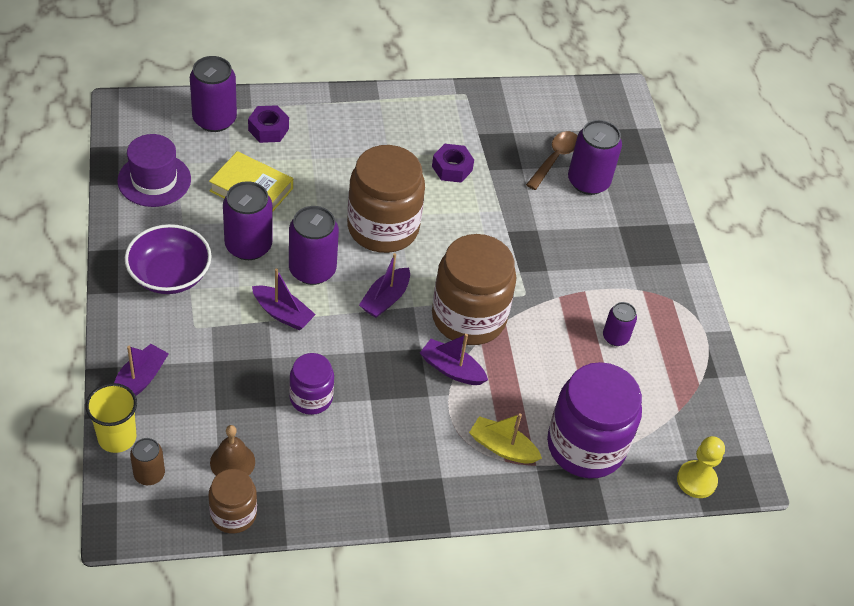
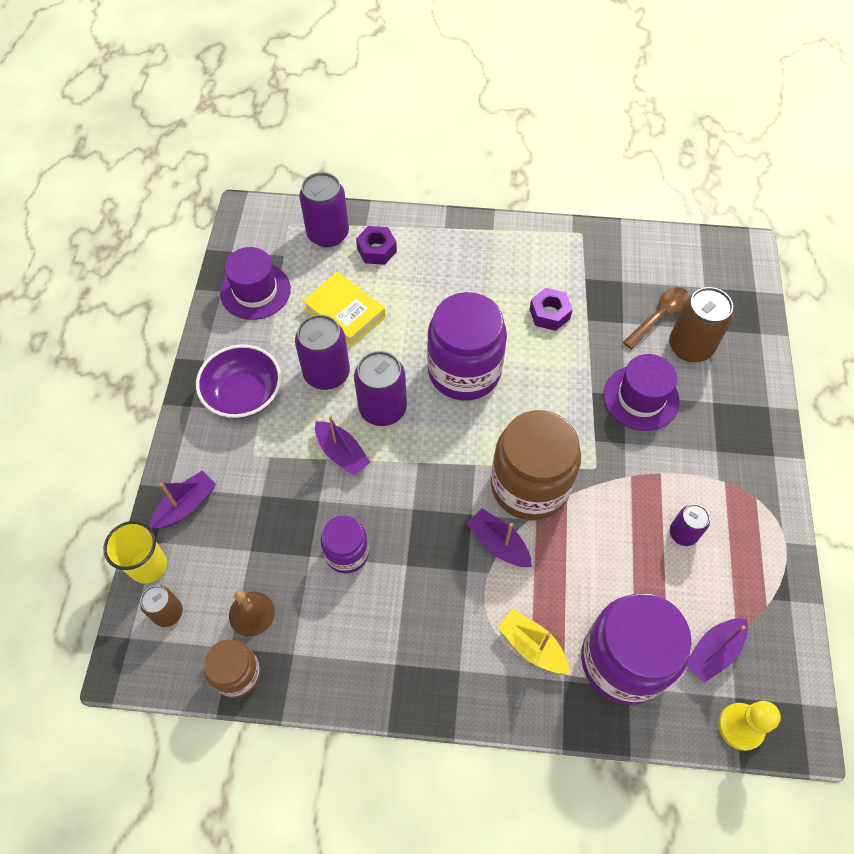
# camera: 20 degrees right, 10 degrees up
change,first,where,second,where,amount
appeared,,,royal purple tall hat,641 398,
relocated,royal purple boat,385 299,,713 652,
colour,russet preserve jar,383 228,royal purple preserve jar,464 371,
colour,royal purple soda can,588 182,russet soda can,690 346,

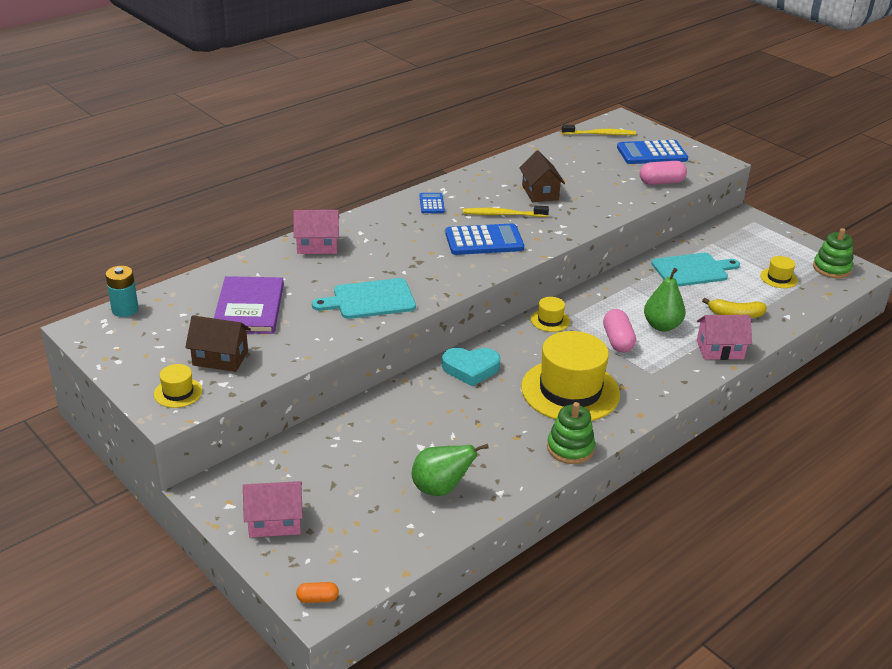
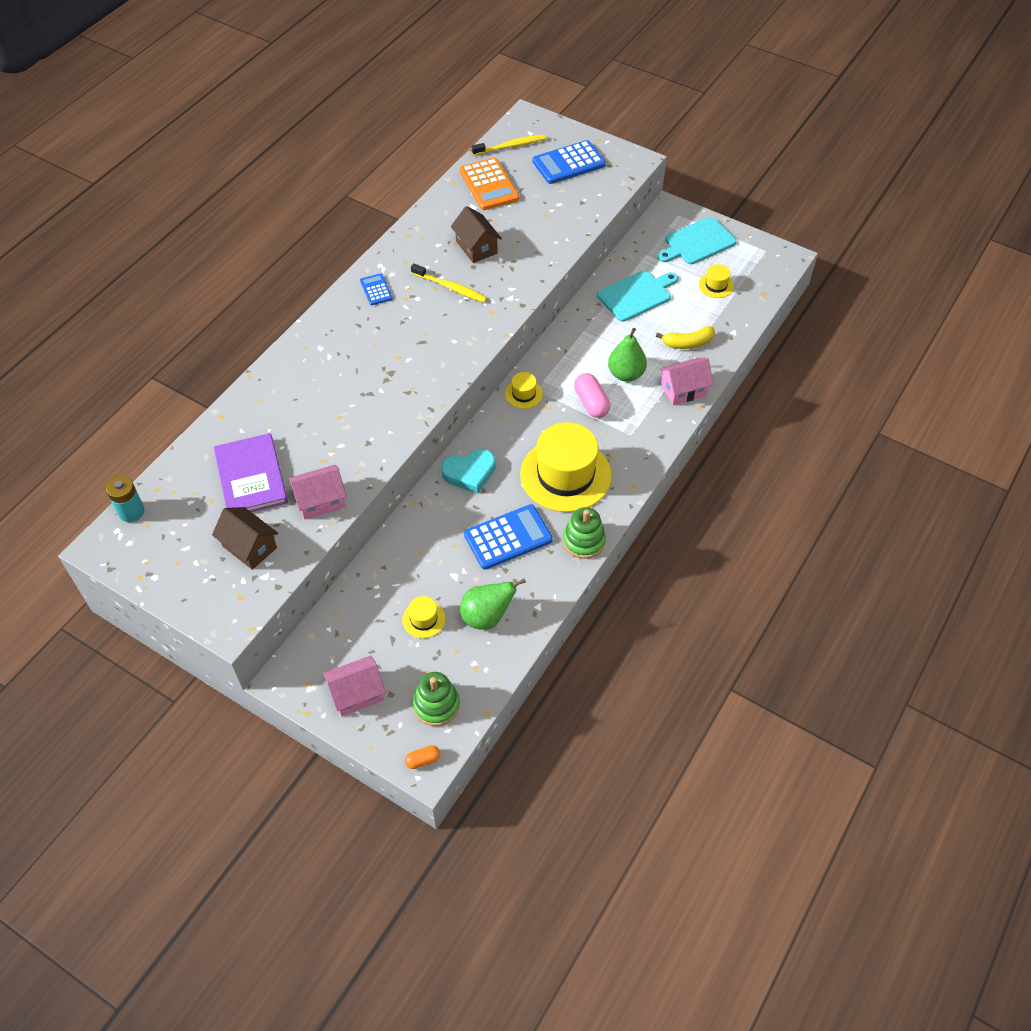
# camera: 15 degrees left, 20 degrees up
change,first,where,second,where,amount
missing,rosy capsule,661 182,,,
appeared,,,orange pocket calculator,489 185,
relocated,yellow tall hat,178 392,,423 619,
relocated,rosy toy house,317 246,,320 501,
relocated,teal chopping board,370 299,,697 242,
relocated,royal blue pocket calculator,484 241,,508 537,
relocated,emerald stacking toy,831 268,,436 705,
spun,russet toy house,220 358,,249 547,45 degrees clockwise
spun,yellow dental brush,503 214,,450 287,135 degrees counterclockwise

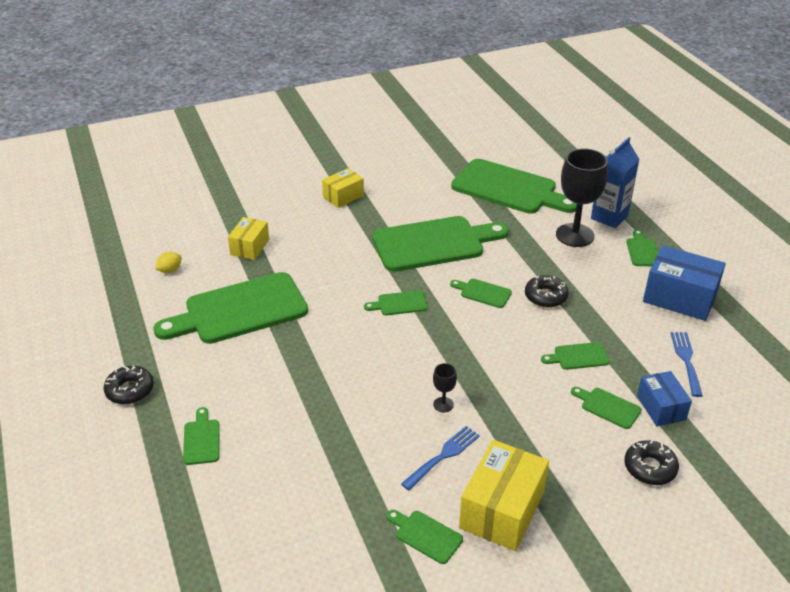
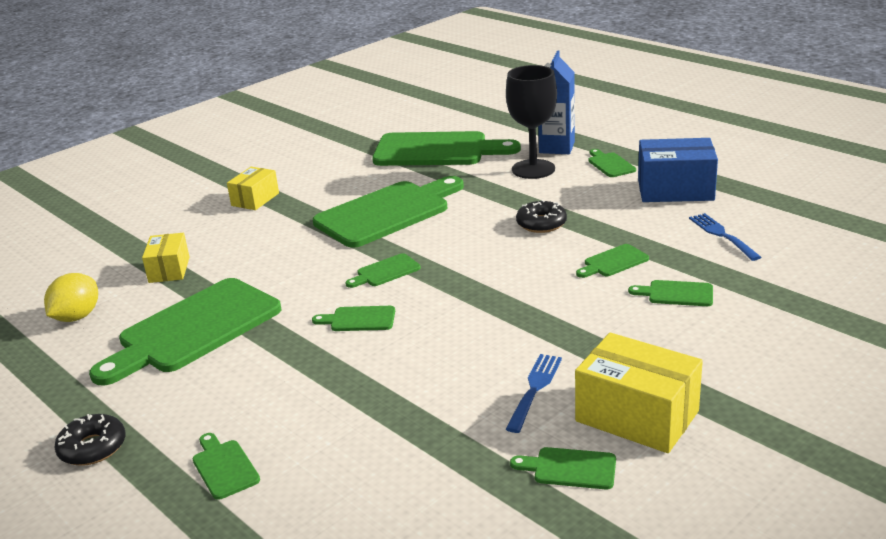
# camera: 20 degrees left, 10 degrees down
change,first,where,second,where,amount
missing,black chalice,443 404,,,
missing,black donut,650 468,,,
missing,royal blue package,661 407,,,
relocated,emerald chopping board,483 293,,359 319,
spun,yellow package,502 510,,637 416,60 degrees counterclockwise
size,yellow citrus fruit,170 270,,77 317,x1.68

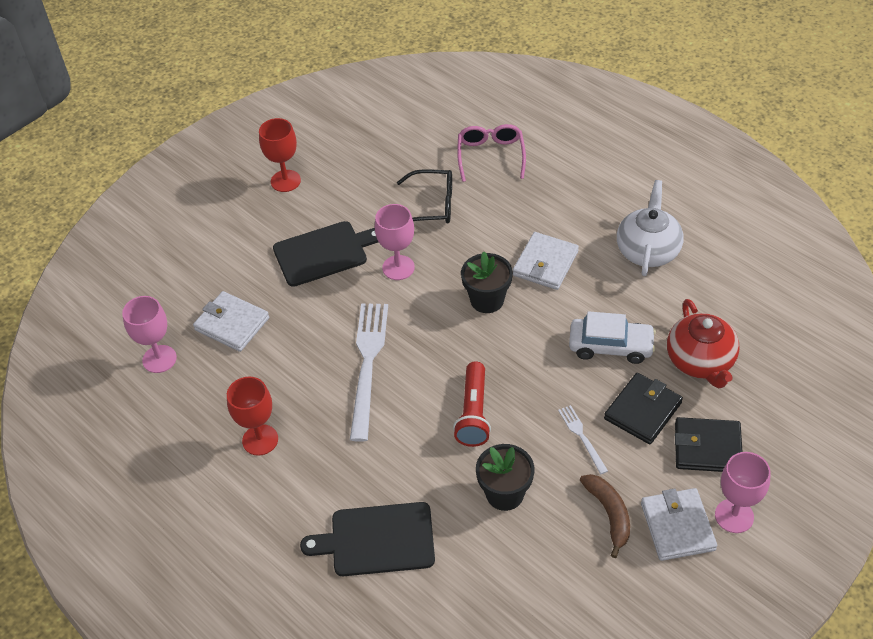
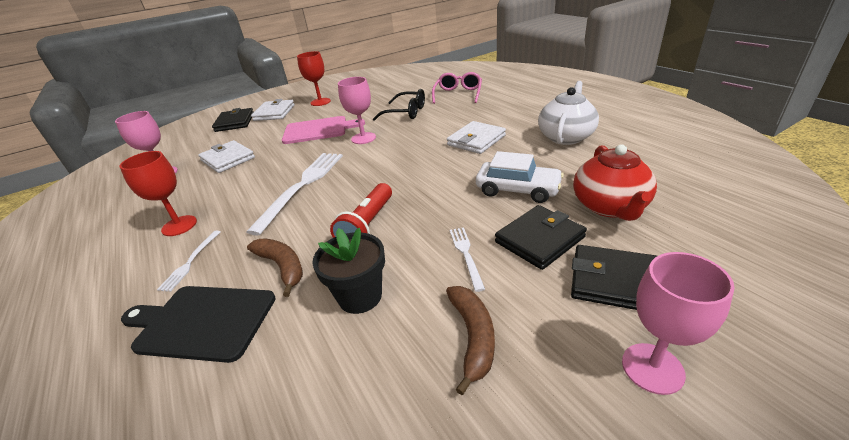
# camera: 15 degrees right, 15 degrees down
change,first,where,second,where,amount
missing,black potted plant,487 300,,,
appeared,,,white fork,190 262,
appeared,,,black billfold,235 122,
appeared,,,russet toy banana,282 267,
relocated,white billfold,677 526,,274 113,
colour,black chopping board,324 253,rosy chopping board,318 130,

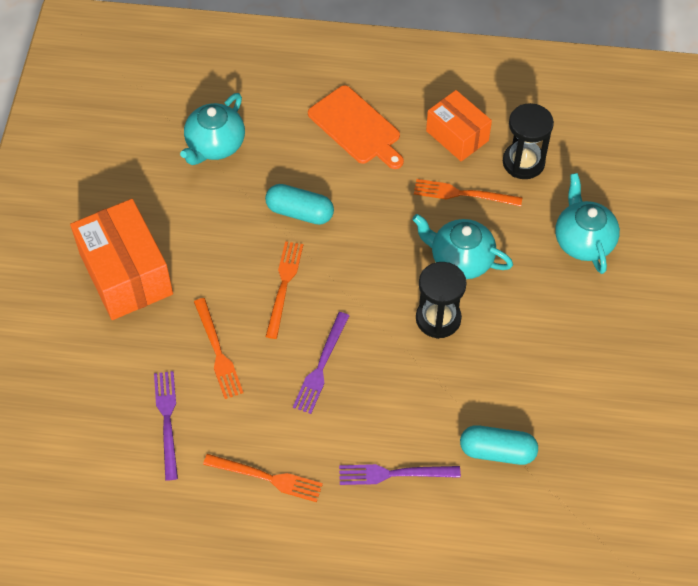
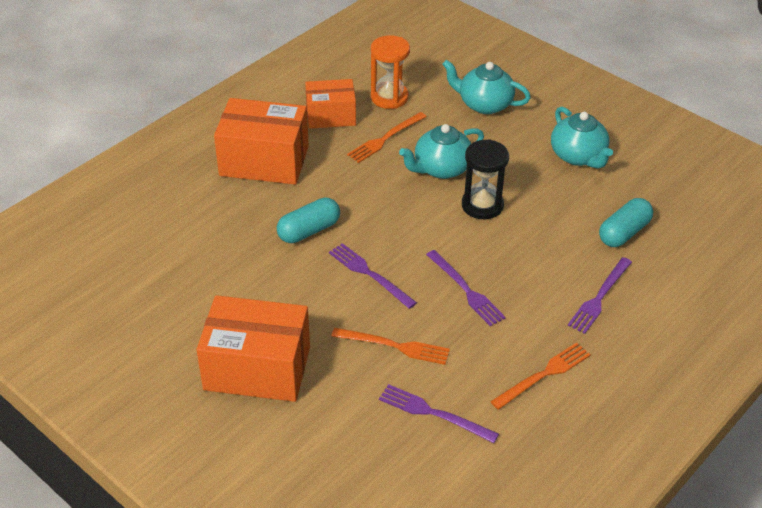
# camera: 55 degrees left, 15 degrees down
change,first,where,second,where,amount
relocated,teal china teapot,215 145,,578 156,
exchanged,orange chopping board,356 127,orange package,264 161,
colour,orange fork,284 286,royal purple fork,369 274,
colour,black hourglass,523 162,orange hourglass,389 97,

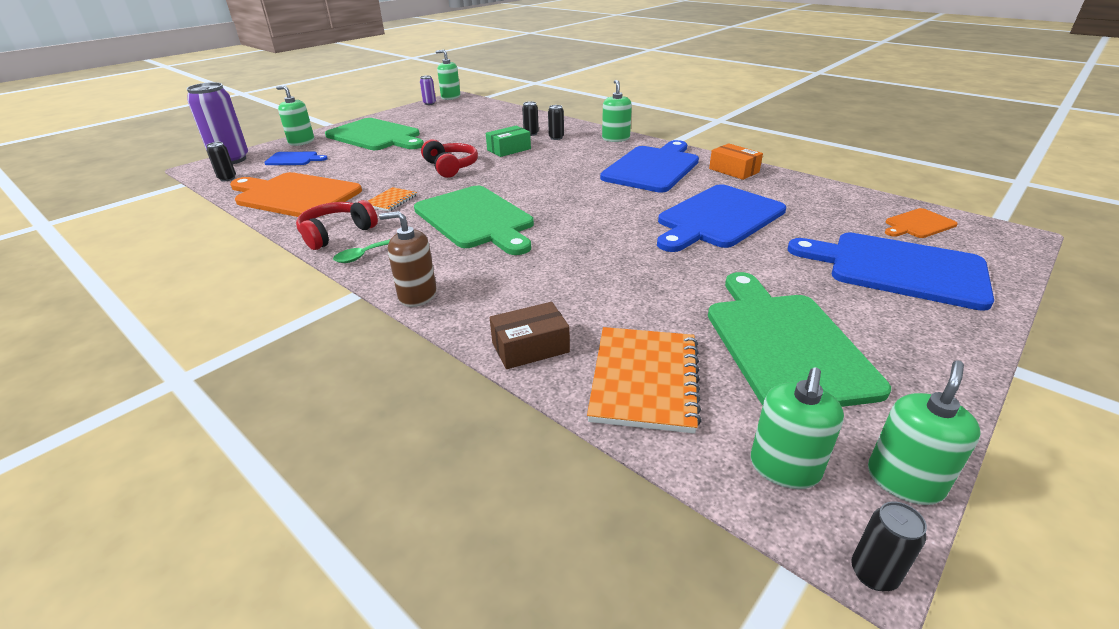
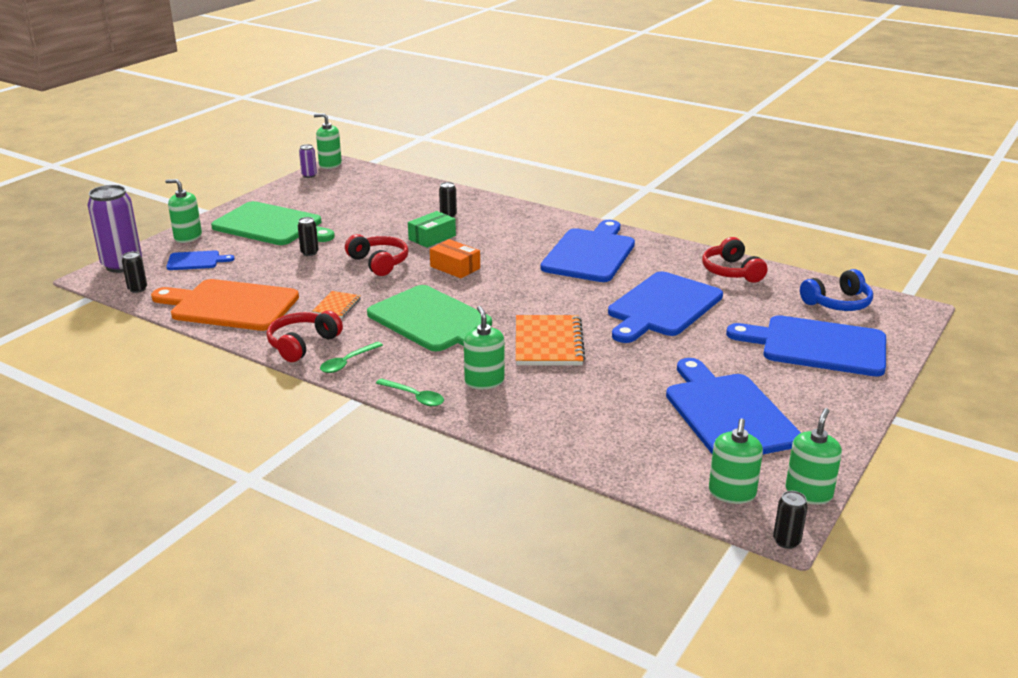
# camera: 10 degrees left, 5 degrees down
change,first,where,second,where,amount
missing,russet package,530 347,,,
appeared,,,scarlet over-ear headphones,731 271,
relocated,black soda can,556 138,,309 253,
relocated,orange exercise book,644 380,,548 343,
relocated,emerald pump bottle,615 138,,484 381,
relocated,orange package,734 170,,455 267,
exchanged,russet pump bottle,417 295,emerald teaspoon,414 397,
exchanged,orange chopping board,918 224,royal blue over-ear headphones,838 303,
colour,emerald chopping board,784 344,royal blue chopping board,727 413,

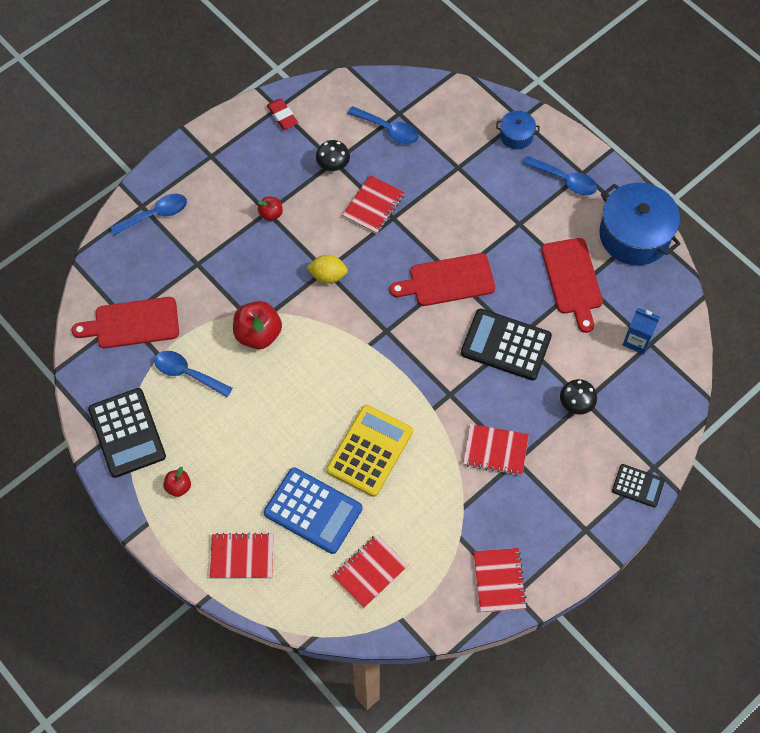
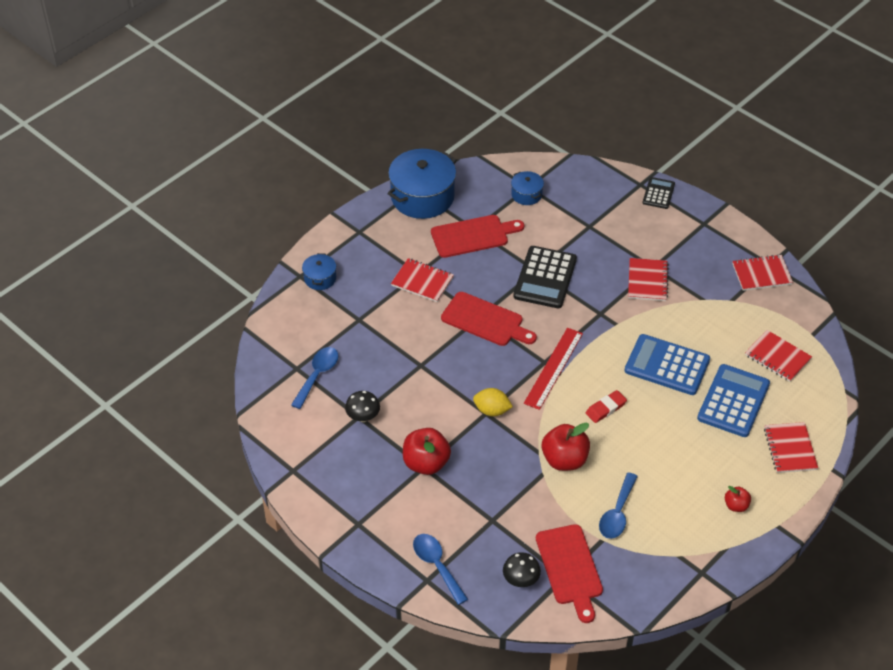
# camera: 95 degrees left, 15 degrees down
change,first,where,second,where,amount
missing,black pocket calculator,127 433,,,
missing,royal blue teaspoon,564 180,,,
appeared,,,scarlet ruler,553 368,
relocated,scarlet gum eraser,282 116,,605 408,
relocated,scarlet exercise book,373 206,,422 281,
relocated,black mushroom,576 404,,521 580,
exchanged,royal blue juice carton,637 340,royal blue stockpot,526 194,
colour,yellow pocket calculator,370 451,royal blue pocket calculator,667 365,
spun,yellow citrus fruit,328 275,,492 410,75 degrees counterclockwise
spun,scarlet chopping board,447 281,,485 321,45 degrees counterclockwise
size,scarlet apple fruit,271 214,,426 463,x1.88

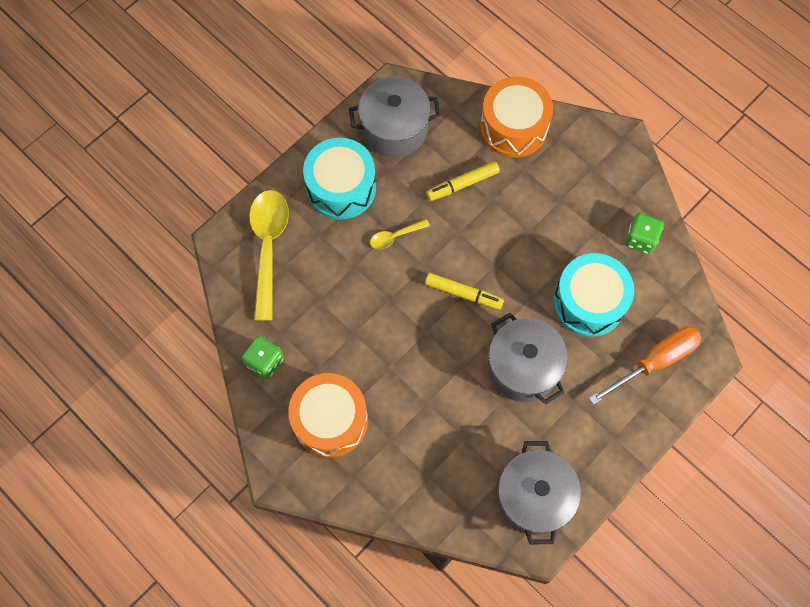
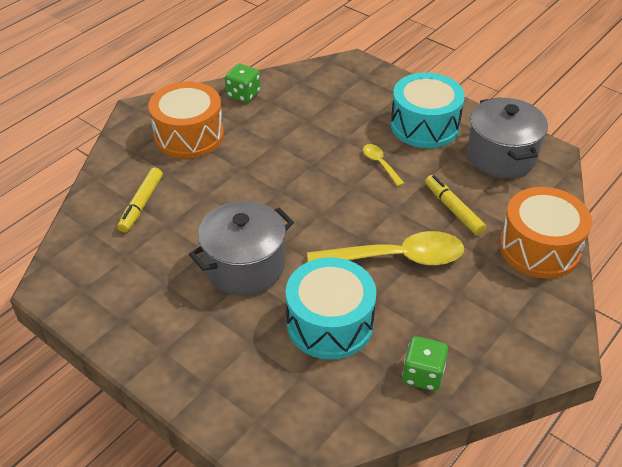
# camera: 85 degrees right, 25 degrees down
change,first,where,second,where,amount
missing,ash-grey stockpot,533 497,,,
missing,orange flat screwdriver,654 361,,,
relocated,yellow teaspoon,268 247,,396 258,
relocated,yellow marker pen,463 293,,141 204,

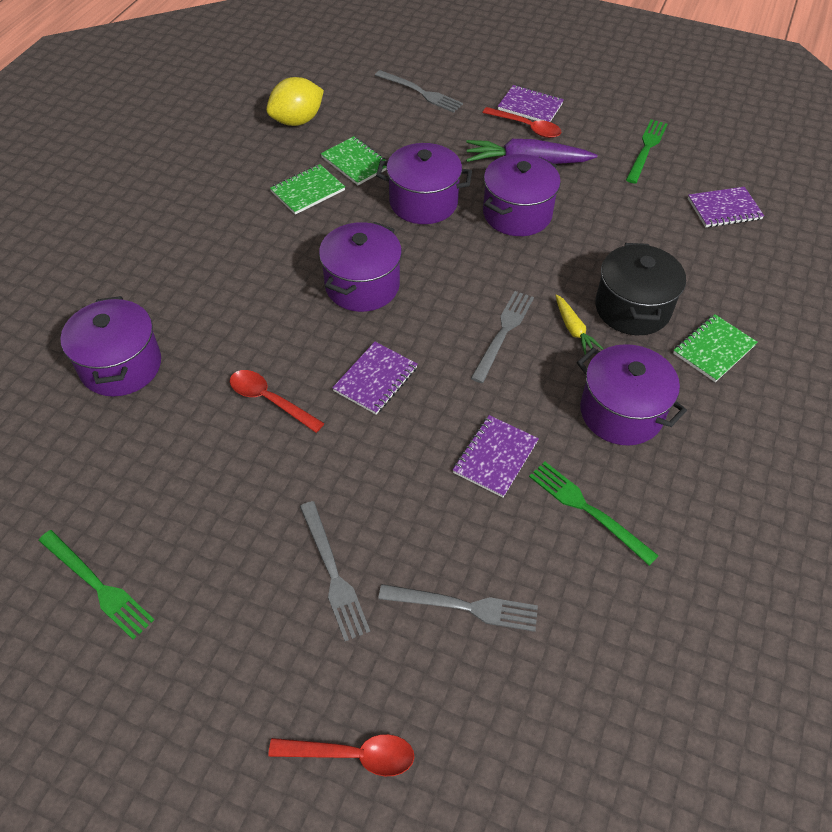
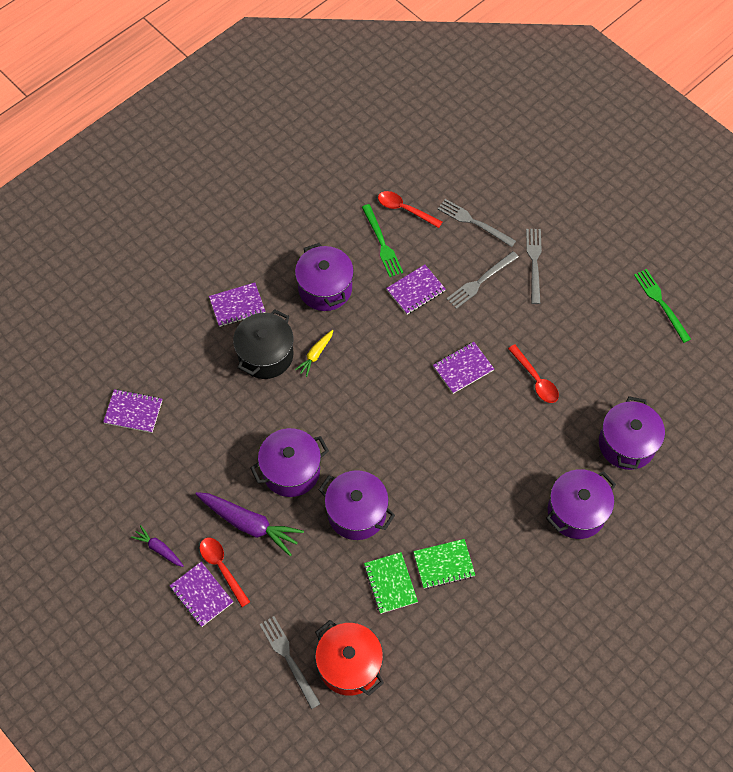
# camera: 155 degrees left, 10 degrees up
change,first,where,second,where,amount
missing,yellow citrus fruit,297 121,,,
missing,emerald fork,646 149,,,
appeared,,,royal purple carrot,159 549,
appeared,,,scarlet stockpot,349 665,
relocated,scarlet teaspoon,352 755,,404 209,
relocated,royal purple stockpot,362 286,,576 512,
relocated,ash-grey fork,503 333,,480 281,
colour,emerald exercise book,713 349,royal purple exercise book,237 305,
spun,yellow carrot,573 329,,315 355,150 degrees counterclockwise

